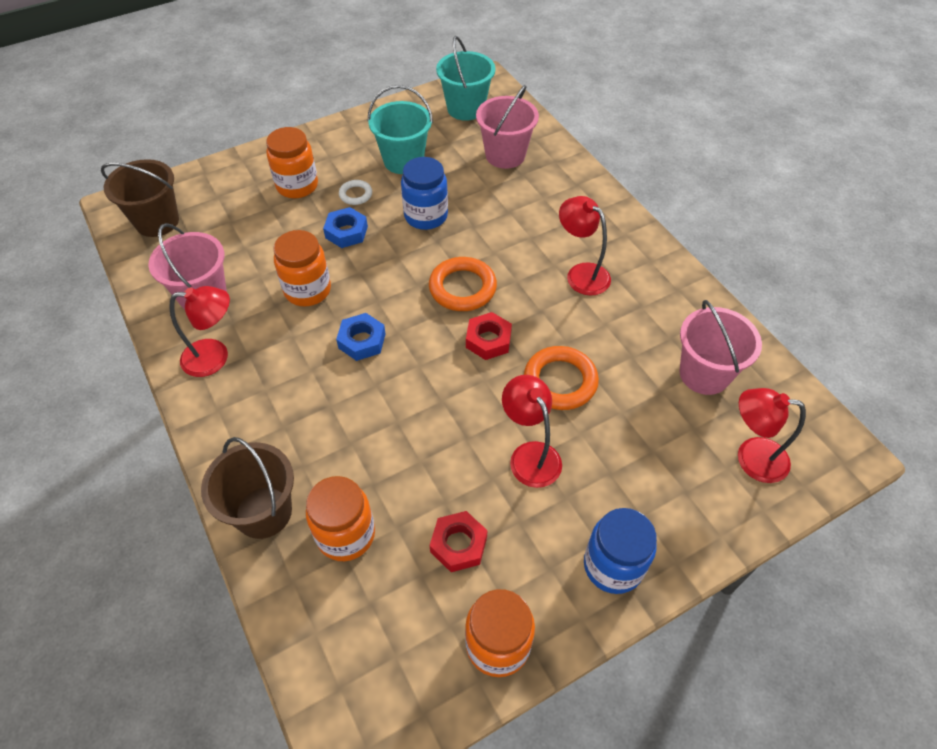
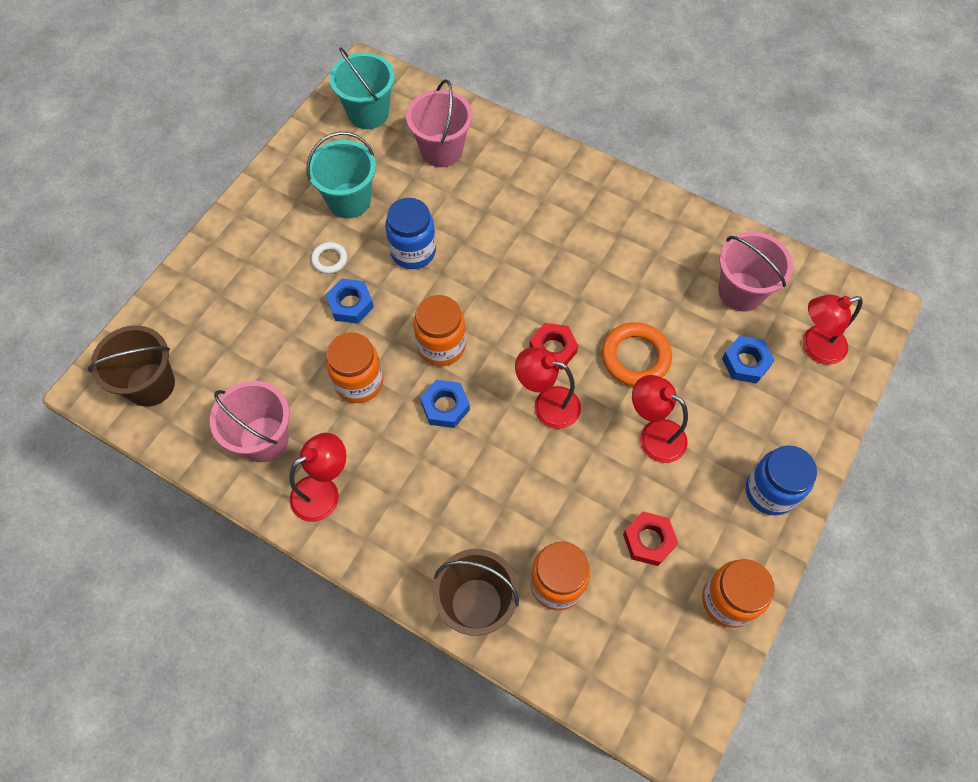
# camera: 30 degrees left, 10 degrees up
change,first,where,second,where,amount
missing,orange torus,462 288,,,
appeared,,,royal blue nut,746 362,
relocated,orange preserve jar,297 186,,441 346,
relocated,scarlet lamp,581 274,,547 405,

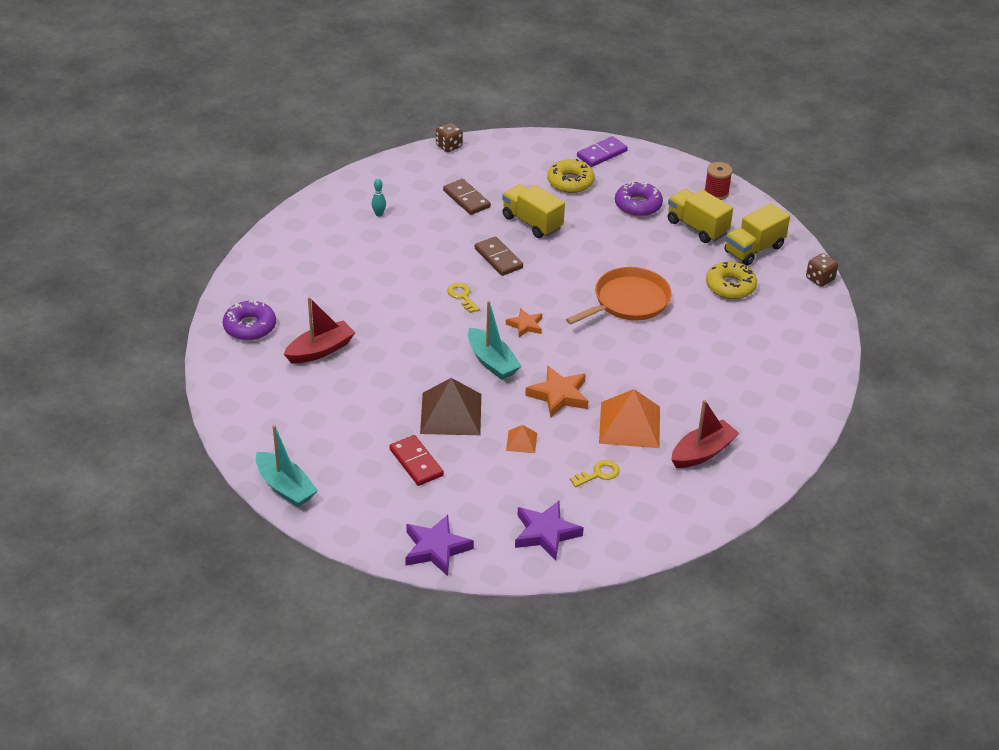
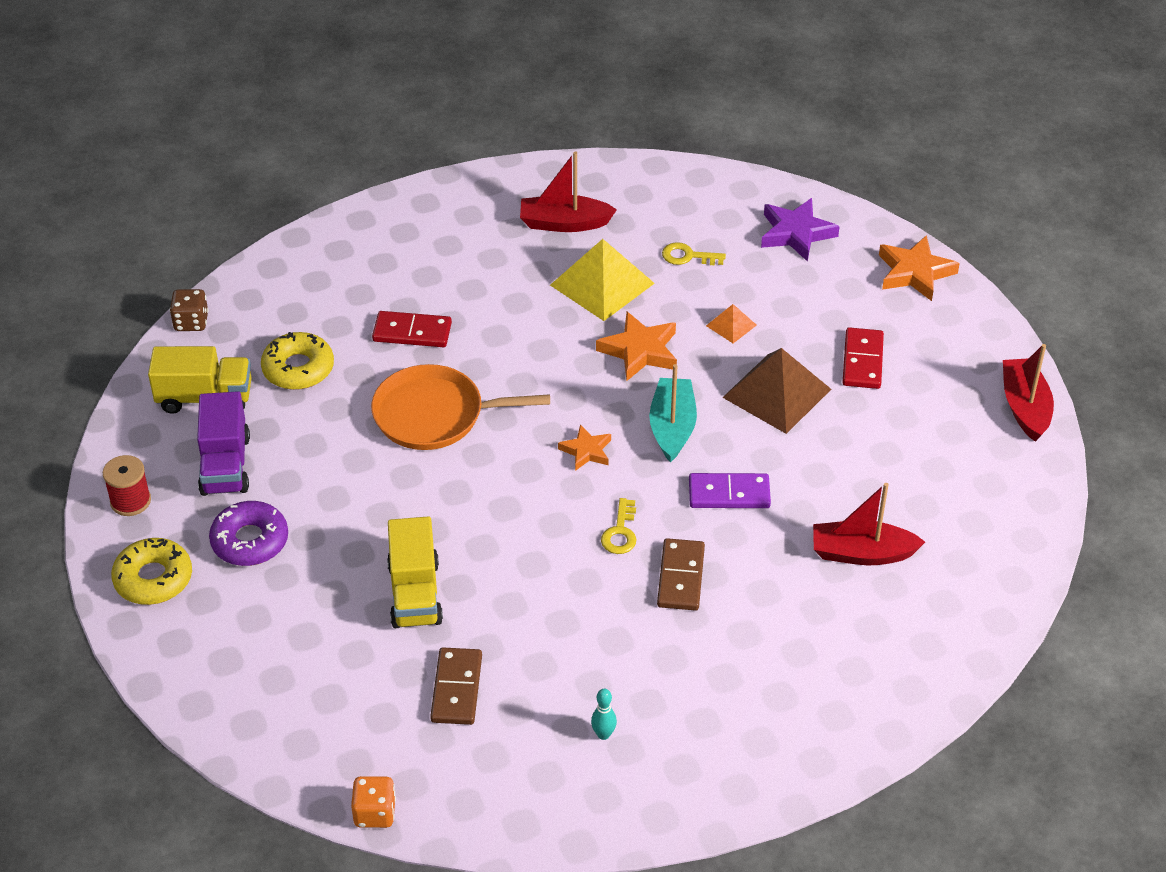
# camera: 140 degrees left, 5 degrees up
change,first,where,second,where,amount
missing,royal purple donut,250 327,,,
appeared,,,scarlet domino piece,412 332,
relocated,russet domino piece,498 258,,680 577,
relocated,yellow donut,570 182,,153 579,
relocated,royal purple domino piece,602 154,,729 493,
colour,teal boat,285 487,scarlet boat,1025 407,
colour,royal purple star shape,436 549,orange star shape,915 272,
colour,russet game die,449 146,orange game die,375 813,
colour,orange pyramid,629 424,yellow pyramid,602 284,
colour,yellow toy truck,697 227,royal purple toy truck,226 465,

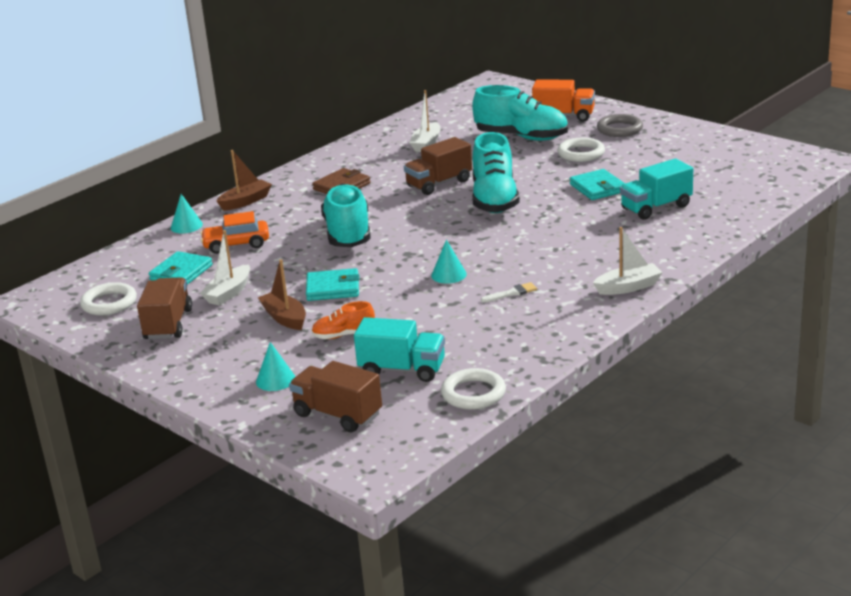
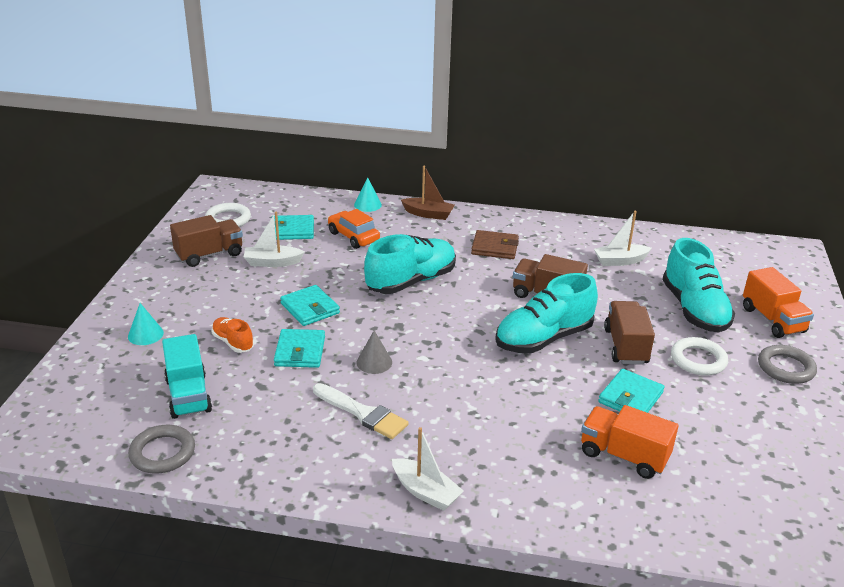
# camera: 55 degrees right, 5 degrees up
change,first,where,second,where,amount
missing,russet boat,285 318,,,
appeared,,,teal billfold,300 351,
relocated,russet toy truck,337 415,,625 346,
colour,teal solid cone,448 275,ash-grey solid cone,374 362,
colour,white torus,473 394,ash-grey torus,162 453,
colour,teal toy truck,656 208,orange toy truck,623 456,
size,white brush,511 293,,362 413,x1.80

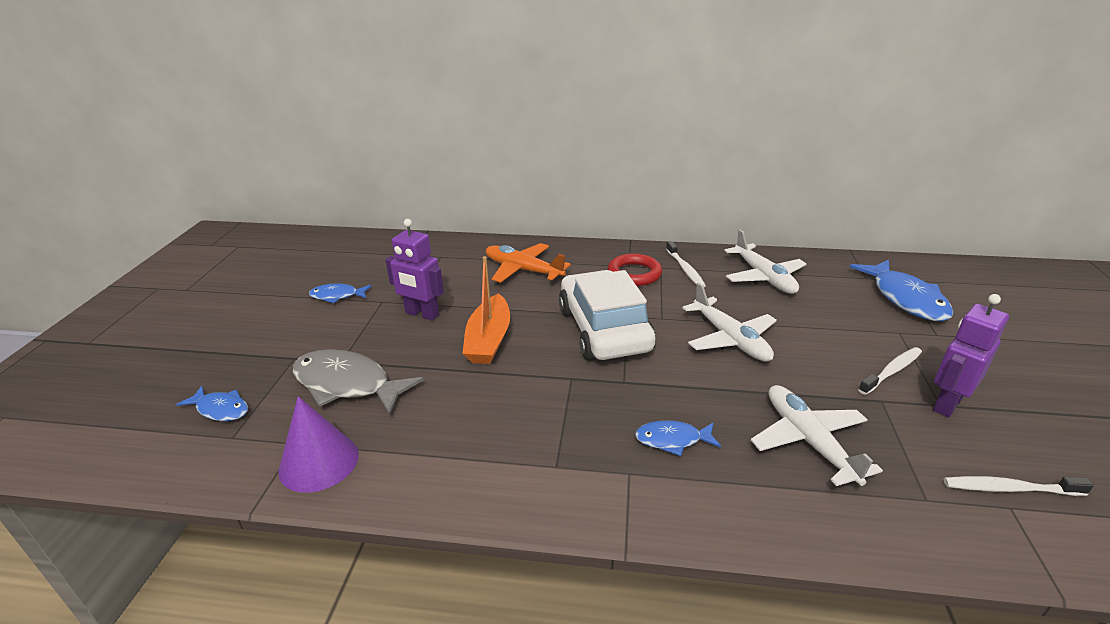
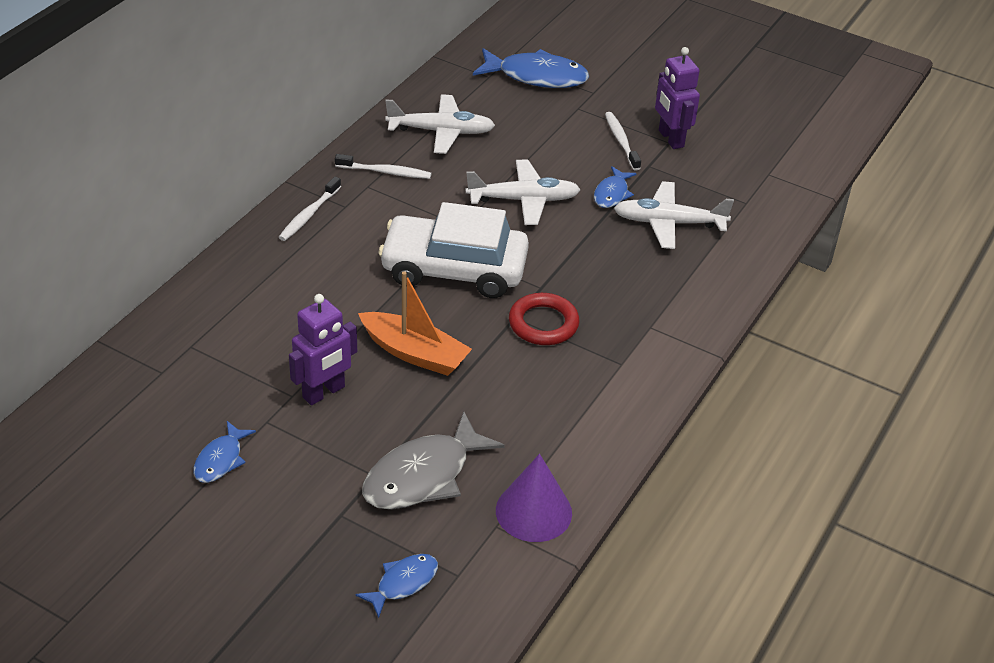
# camera: 70 degrees left, 10 degrees up
change,first,where,second,where,amount
missing,orange aeroplane,523 270,,,
relocated,scarlet torus,634 274,,543 323,
relocated,royal blue toy fish,672 440,,612 194,
relocated,white dental brush,1009 489,,309 215,

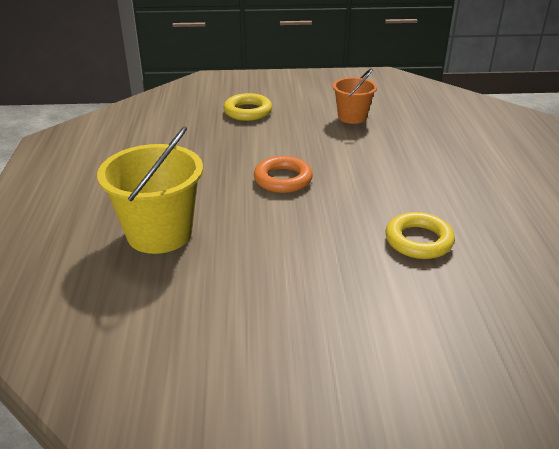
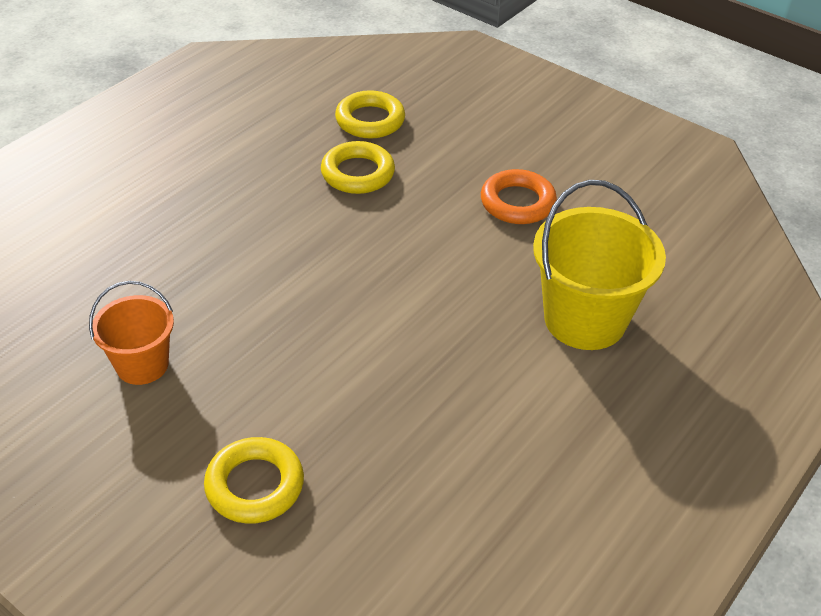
# camera: 140 degrees left, 10 degrees up
change,first,where,second,where,amount
appeared,,,yellow torus,370 120,
relocated,orange torus,283 179,,517 203,

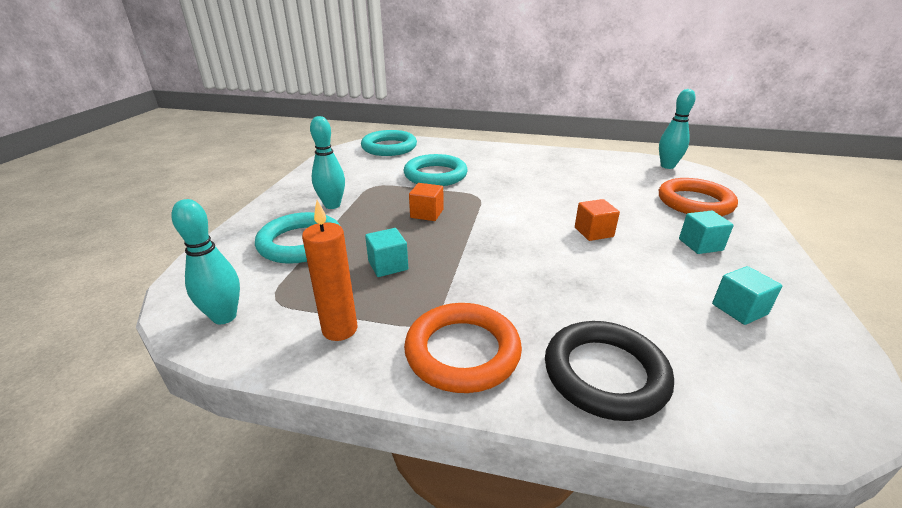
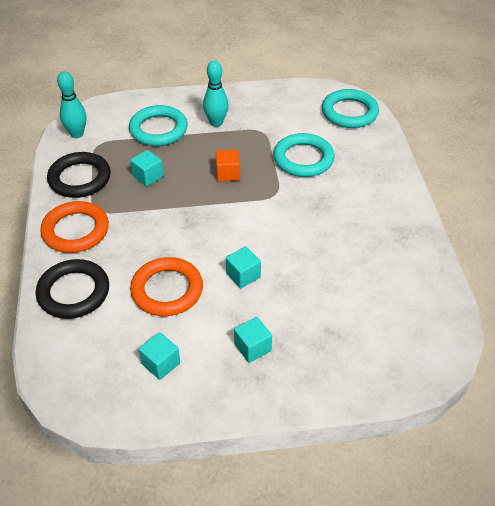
# camera: 70 degrees right, 15 degrees up
change,first,where,second,where,amount
missing,teal bowling pin,667 166,,,
relocated,orange torus,695 202,,167 290,
exchanged,orange candle,340 329,black torus,80 178,
colour,orange solid cube,593 232,teal solid cube,243 275,

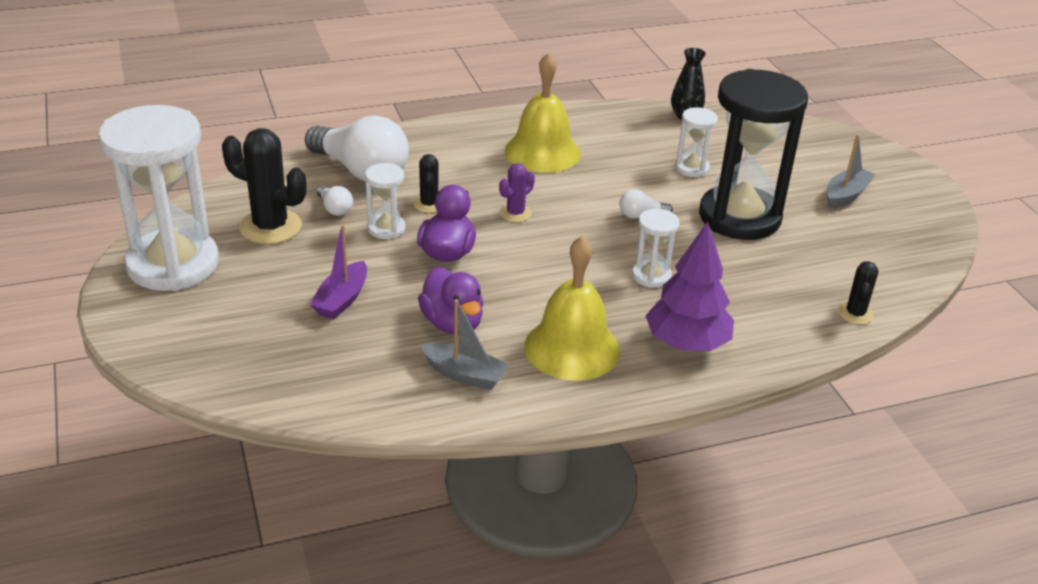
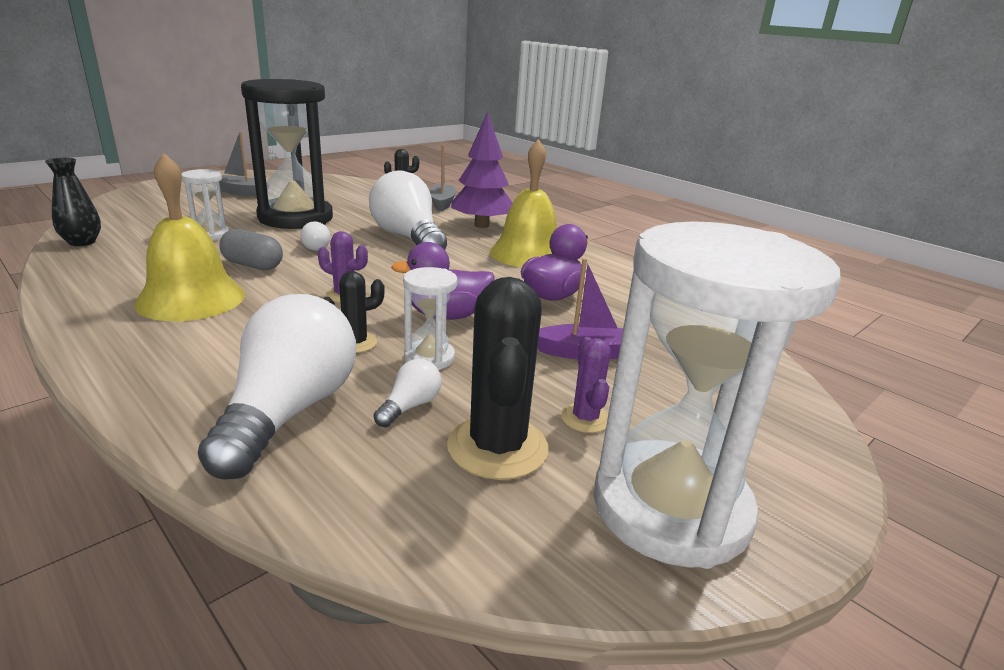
# camera: 115 degrees left, 10 degrees down
change,first,where,second,where,amount
appeared,,,ash-grey capsule,253 265,
appeared,,,royal purple prickly plant,585 418,
relocated,ash-grey boat,465 375,,442 203,
exchanged,white hourglass,651 276,white bulb,408 238,

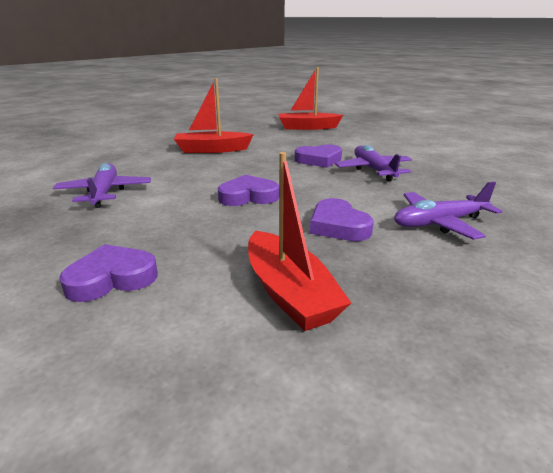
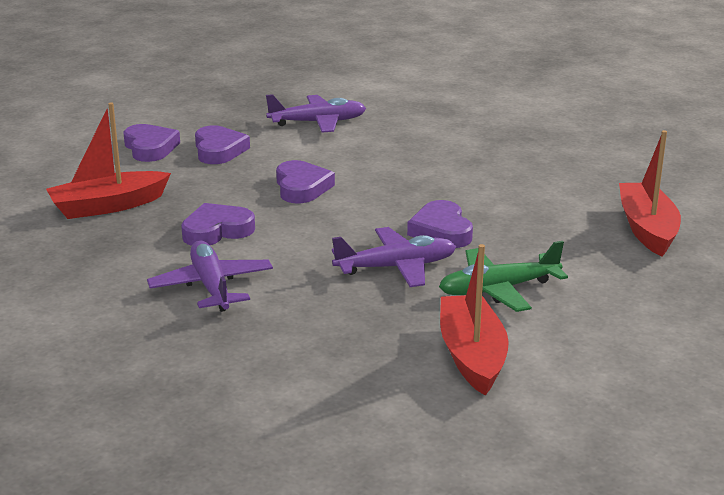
# camera: 90 degrees right, 0 degrees up
change,first,where,second,where,amount
appeared,,,royal purple love heart,219 150,
appeared,,,emerald aeroplane,498 290,
relocated,scarlet boat,212 150,,472 356,

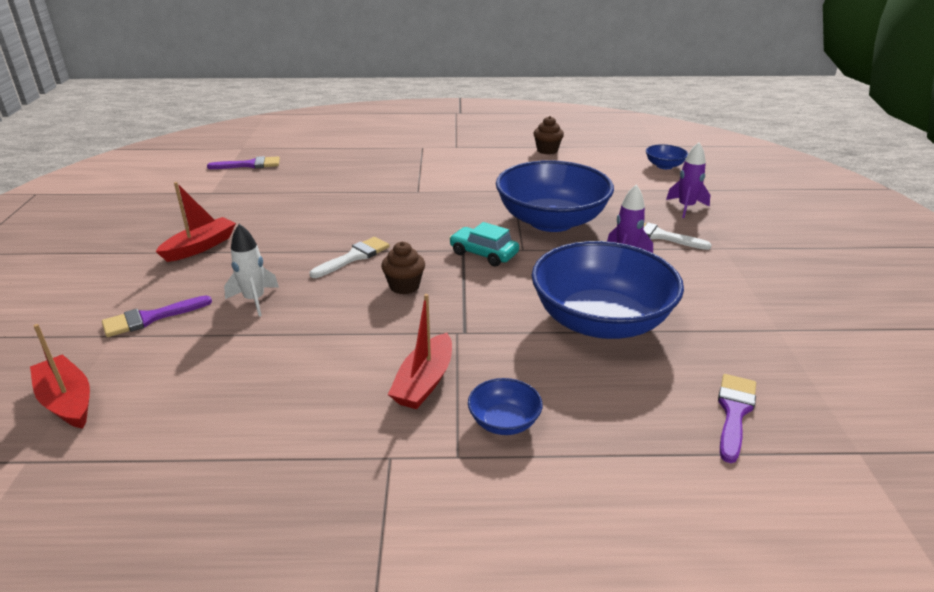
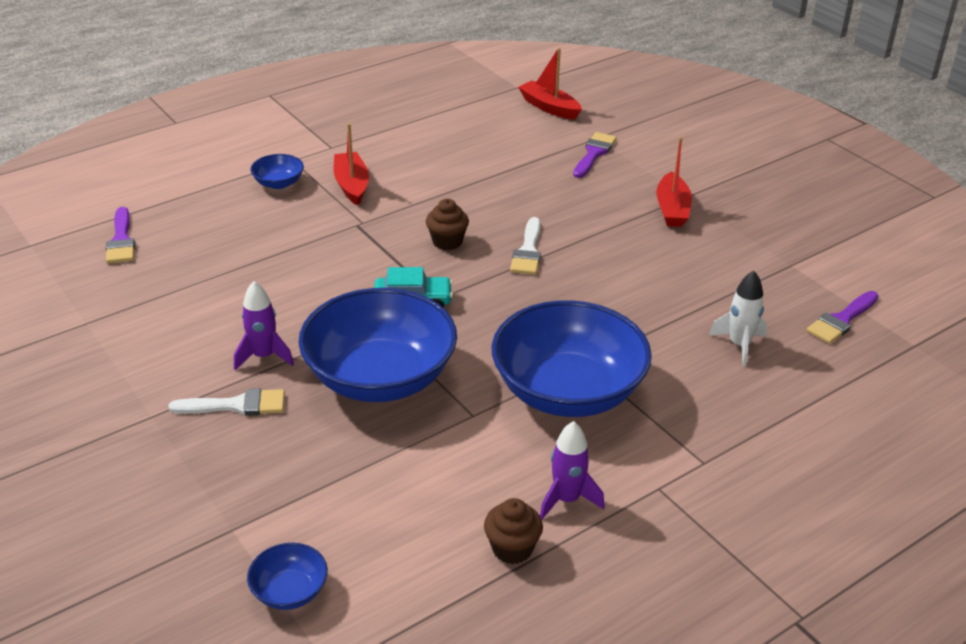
# camera: 145 degrees right, 5 degrees up
change,first,where,second,where,amount
relocated,white spaceship,254 300,,739 345,
relocated,royal blue bowl,601 321,,568 391,
relocated,royal purple spaceship,686 207,,567 499,
spun,scarlet boat,67 401,,549 107,150 degrees counterclockwise

